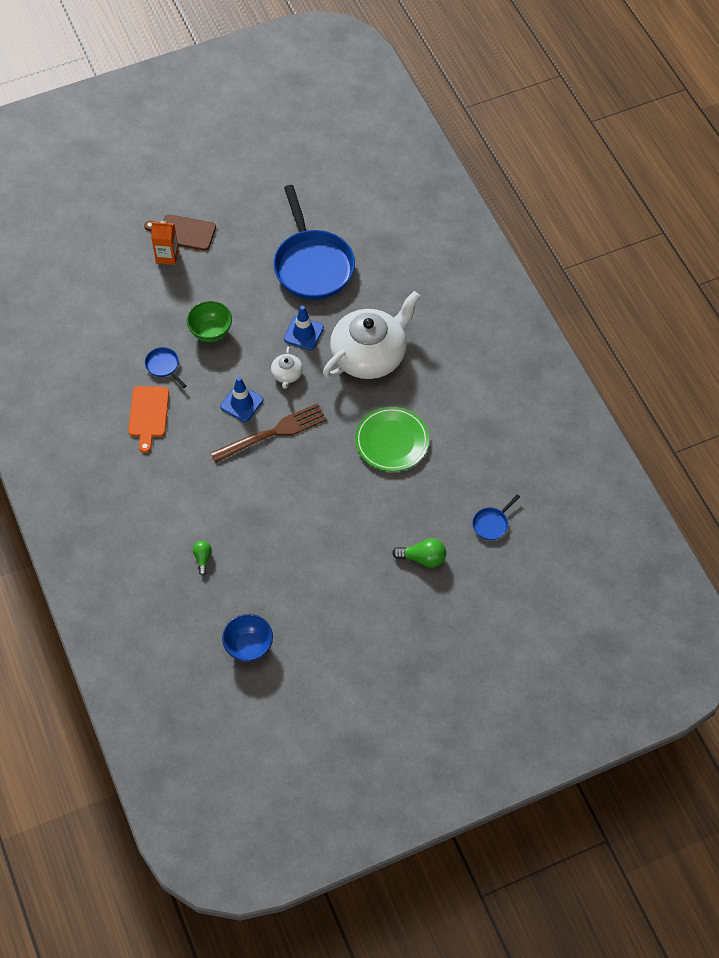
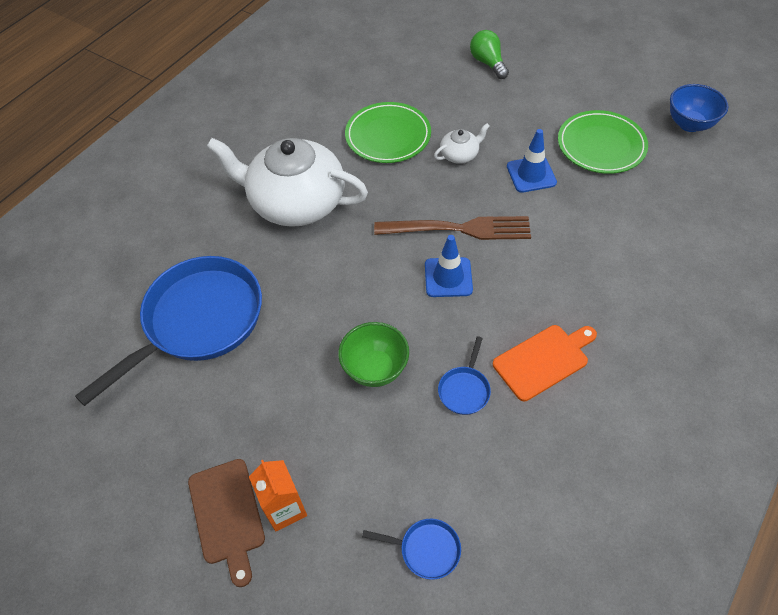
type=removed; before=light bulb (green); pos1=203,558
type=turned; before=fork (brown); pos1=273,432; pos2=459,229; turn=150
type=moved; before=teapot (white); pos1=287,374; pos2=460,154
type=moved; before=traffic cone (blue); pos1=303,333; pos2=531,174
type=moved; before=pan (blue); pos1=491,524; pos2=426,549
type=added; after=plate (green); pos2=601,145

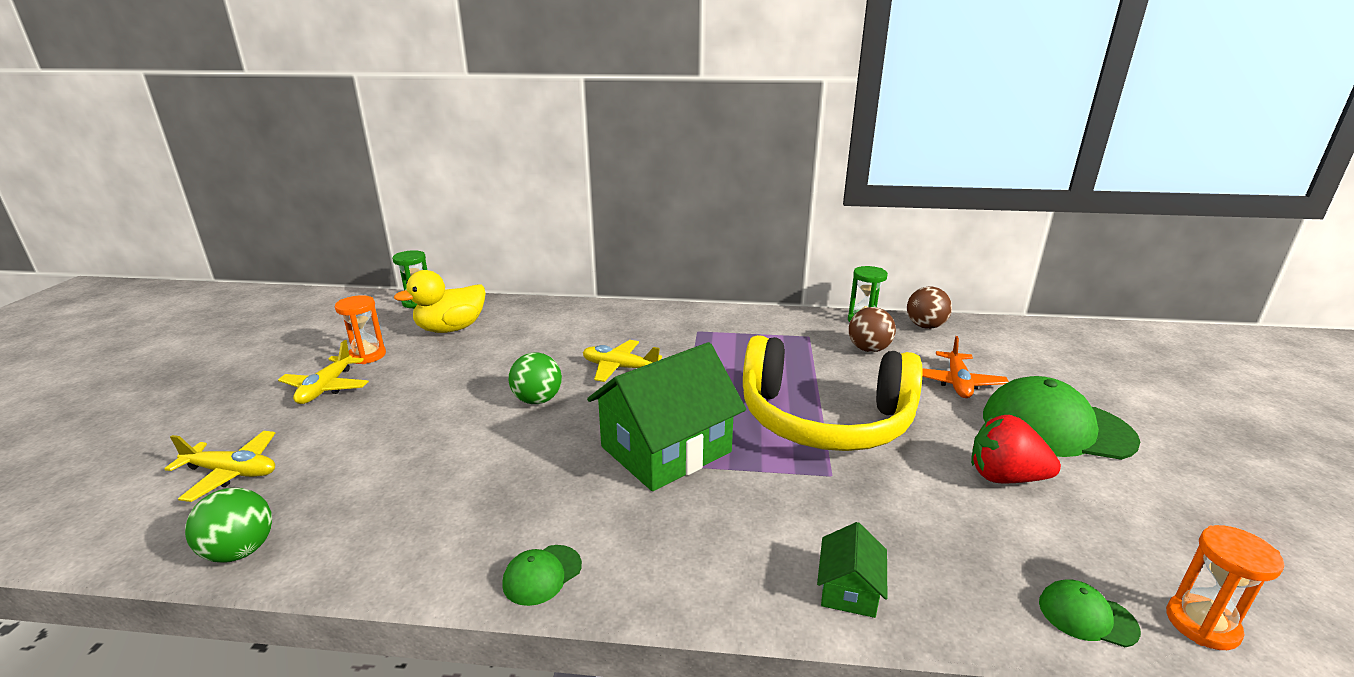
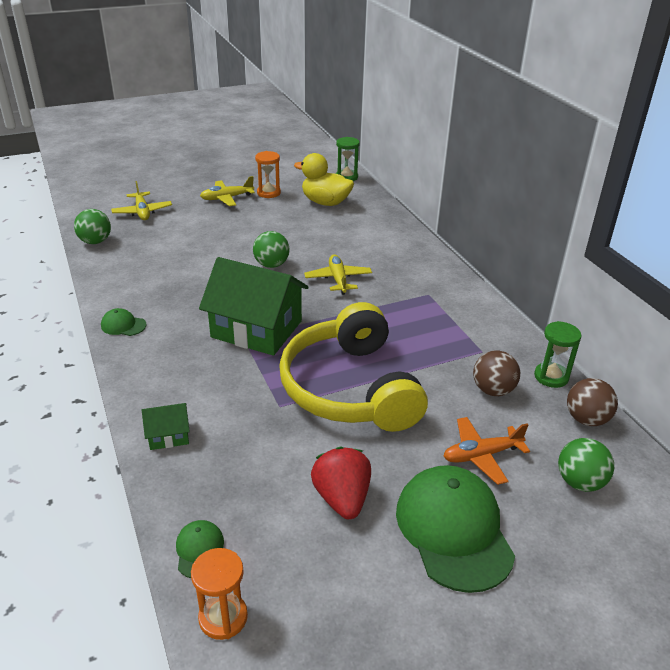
type=added; after=ball (green); pos2=580,482

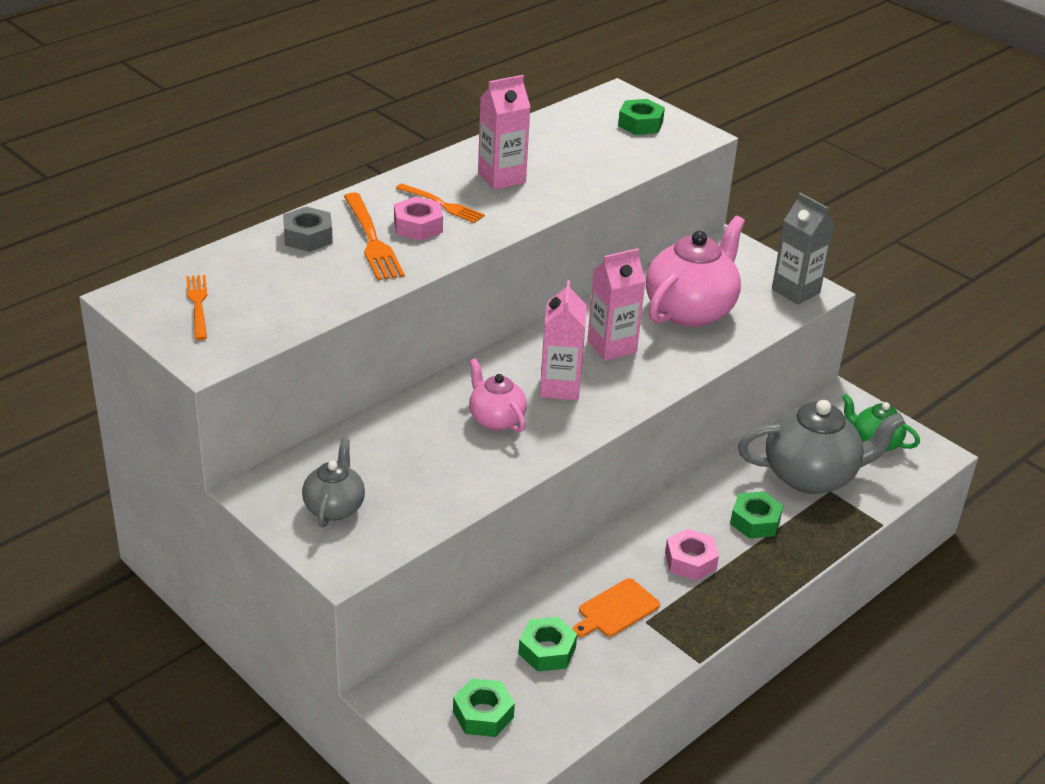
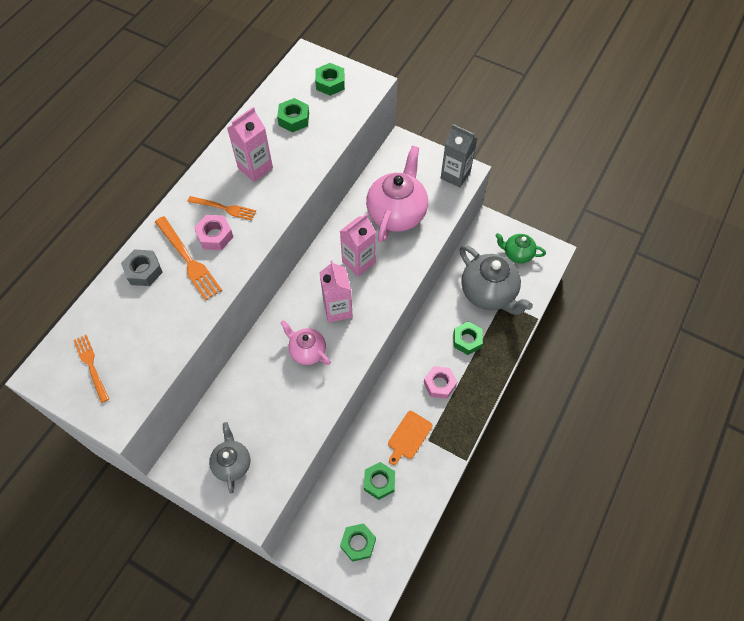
type=turned; before=teapot (grey); pos1=811,476; pos2=489,293; turn=75
type=added; after=nut (green); pos2=294,119

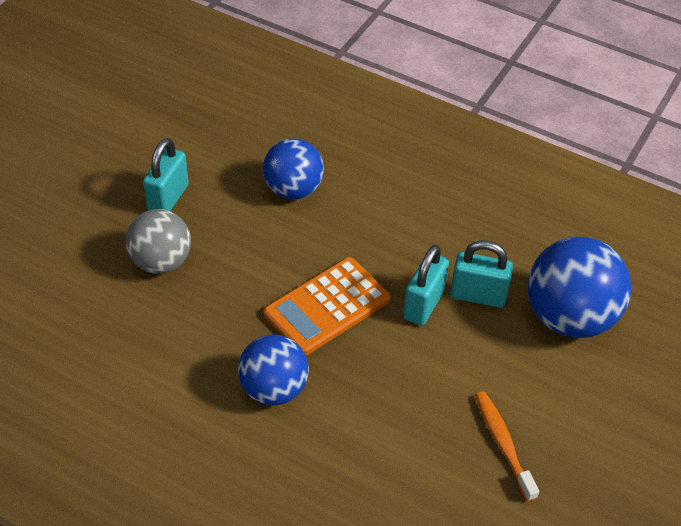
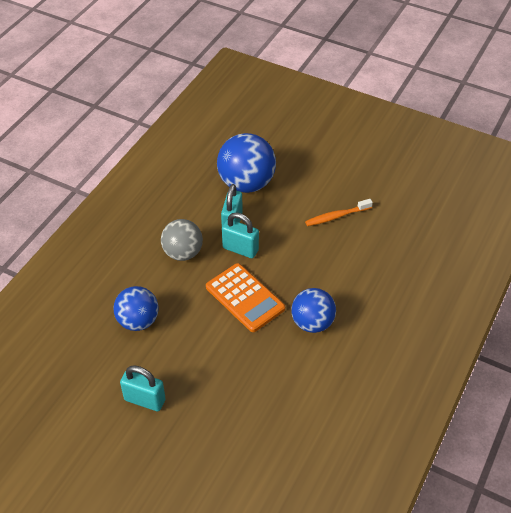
type=moved; before=ball (grey); pos1=161,262; pos2=183,253

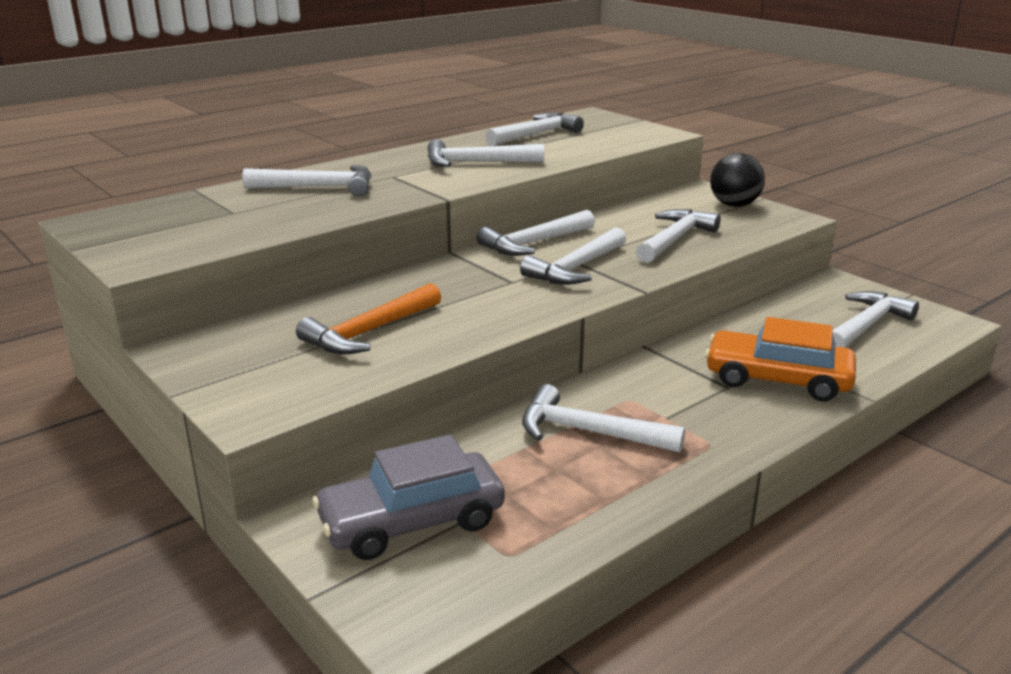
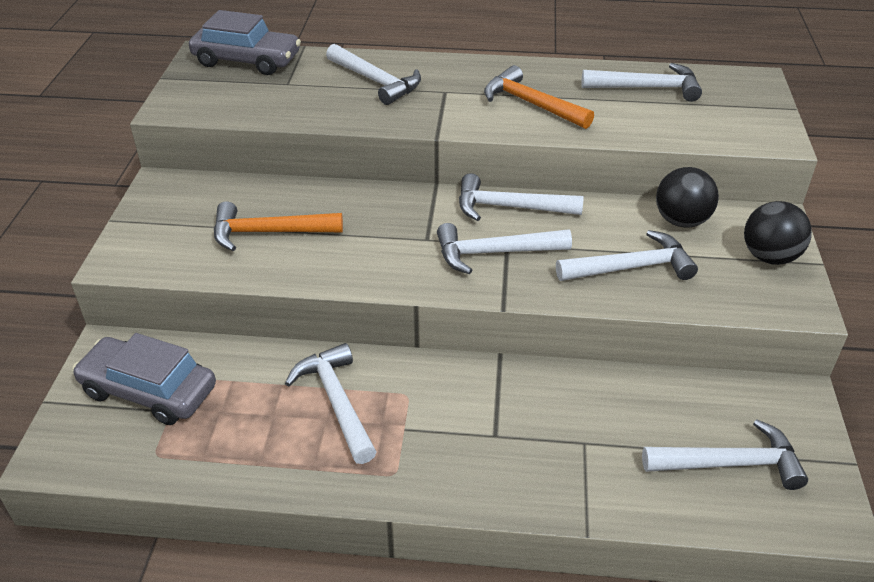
type=recoloured; before=hammer (white); after=hammer (orange); pos1=476,163; pos2=531,104
type=removed; before=car (orange); pos1=777,379
type=added; after=car (grey); pos2=247,60
type=added; after=ball (black); pos2=681,221

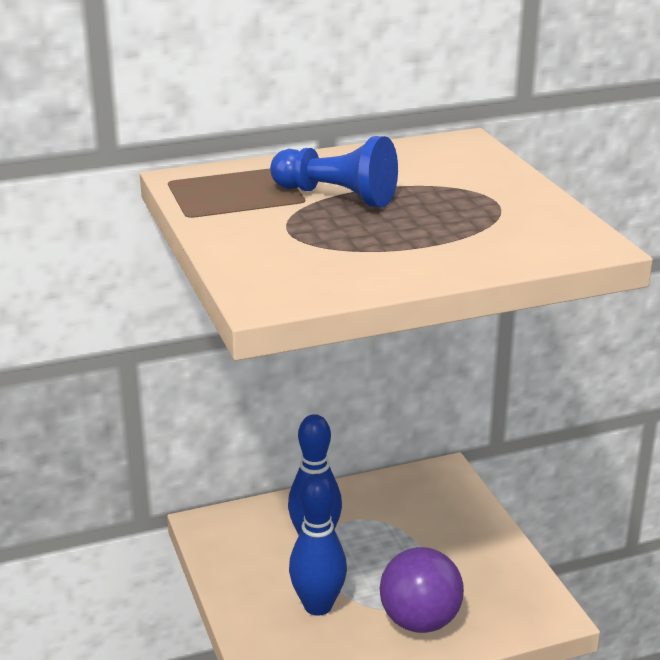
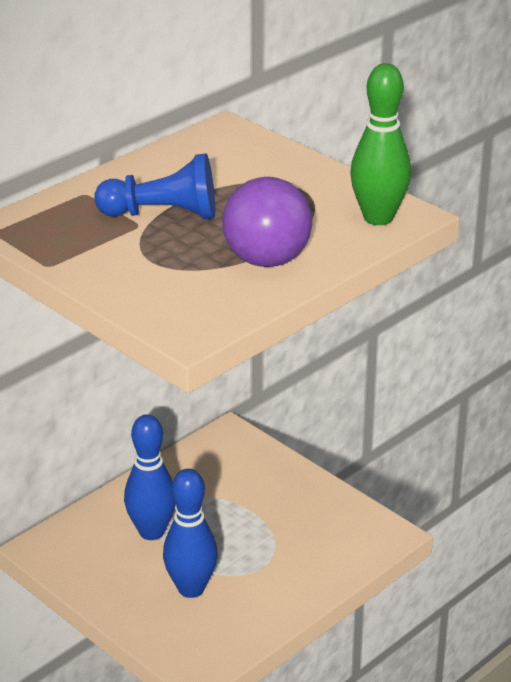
type=moved; before=ball (purple); pos1=420,621; pos2=267,260
type=added; after=bowling pin (green); pos2=378,218

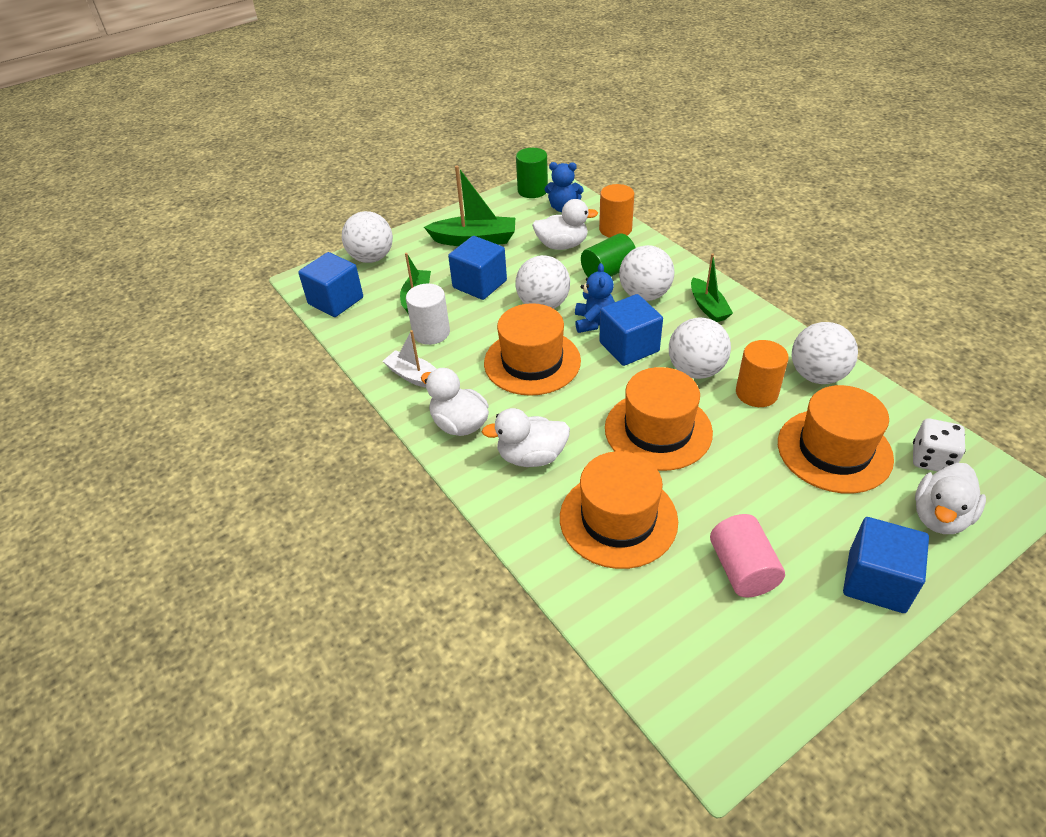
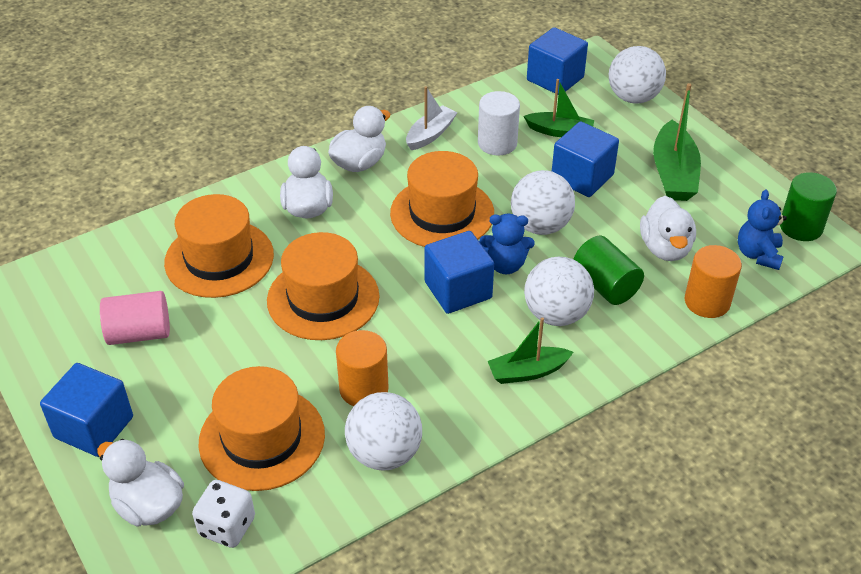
type=removed; before=ball (white); pos1=695,370

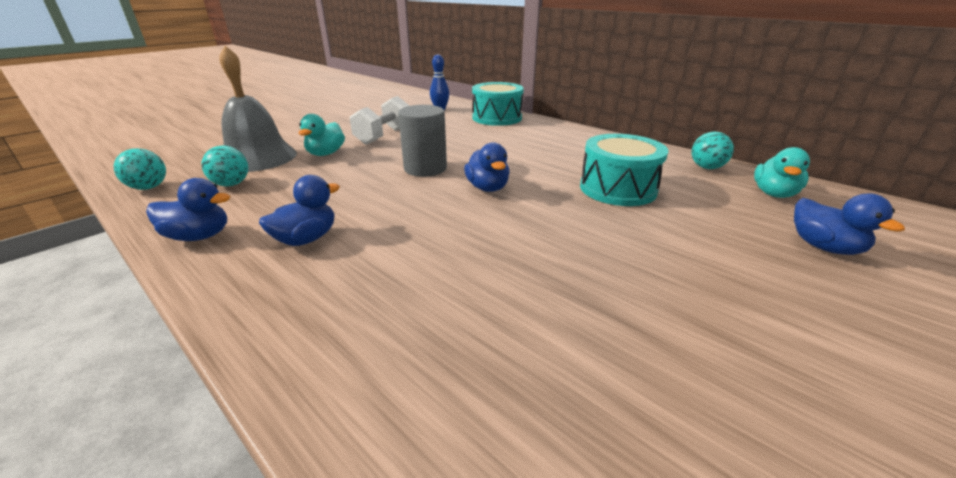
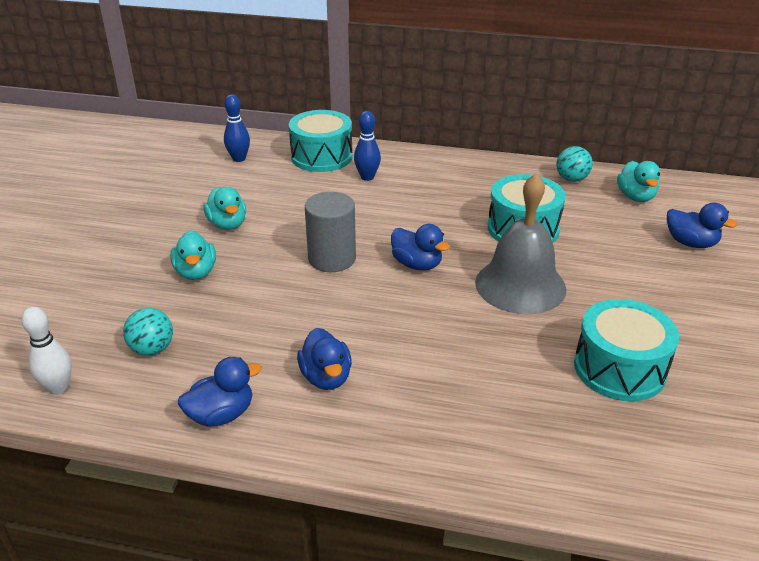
type=replaced; before=ball (turquoise); after=bowling pin (white); pos1=149,187; pos2=58,388
type=moved; before=bell (grey); pos1=258,157; pos2=520,285
type=turned; before=duck (blue); pos1=306,239; pos2=326,377; turn=150
type=replaced; before=dumbbell (white); after=duck (turquoise); pos1=384,136; pos2=227,224
type=added; after=bowling pin (blue); pos2=367,177
type=added; after=drum (turquoise); pos2=619,368

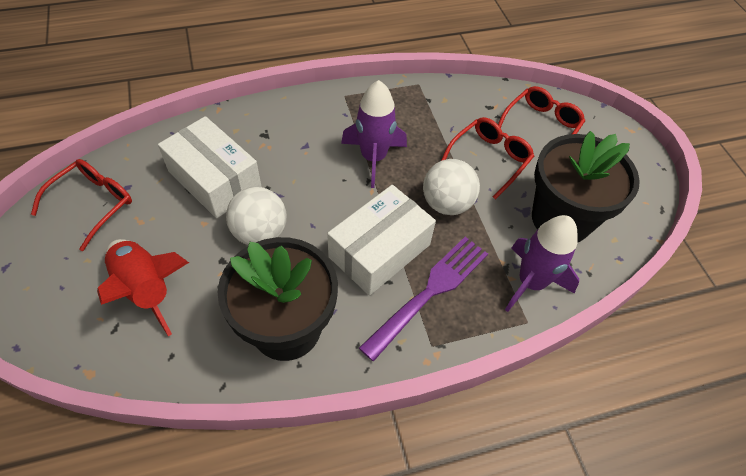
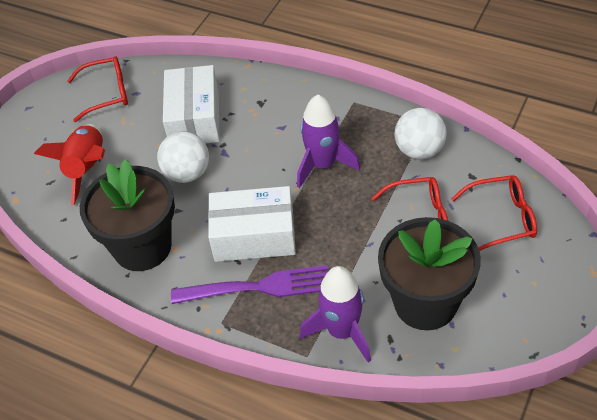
type=moved; before=ball (white); pos1=446,204; pos2=419,150

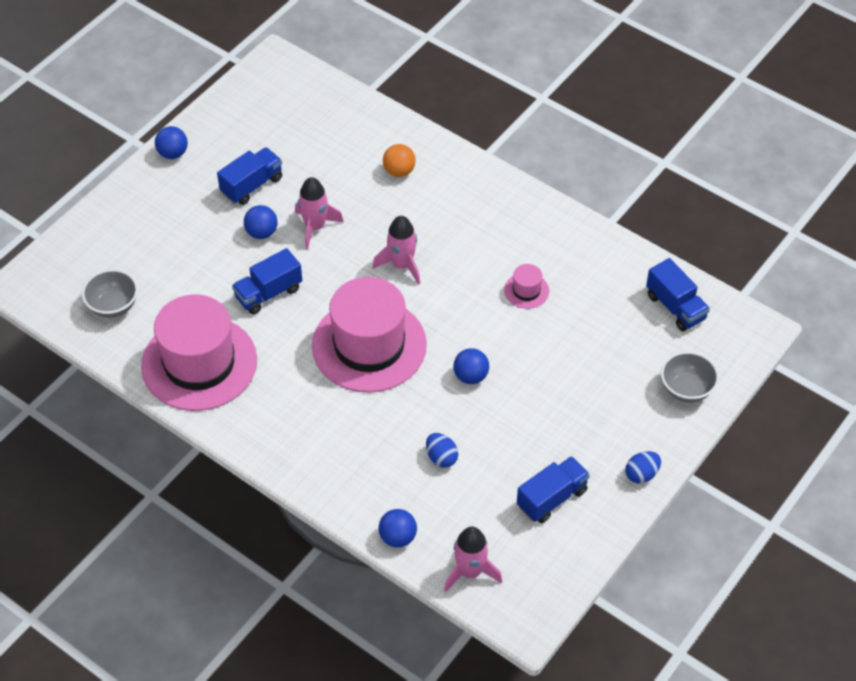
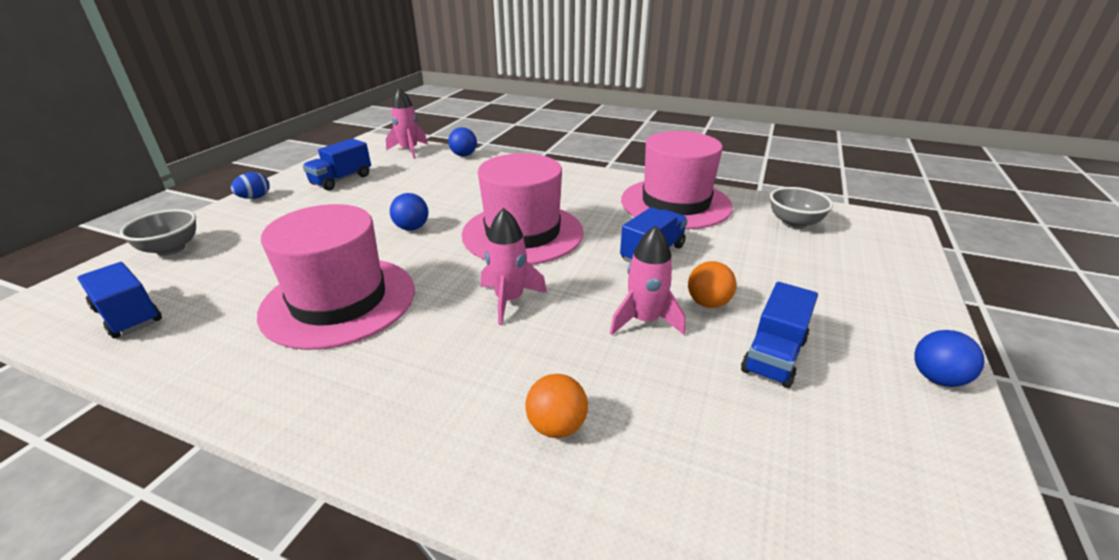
type=recoloured; before=ball (blue); after=ball (orange); pos1=261,232; pos2=708,303
type=removed; before=egg (blue); pos1=441,457
type=resized; before=hat (pink); pos1=526,291; pos2=339,301; scale=2.49

